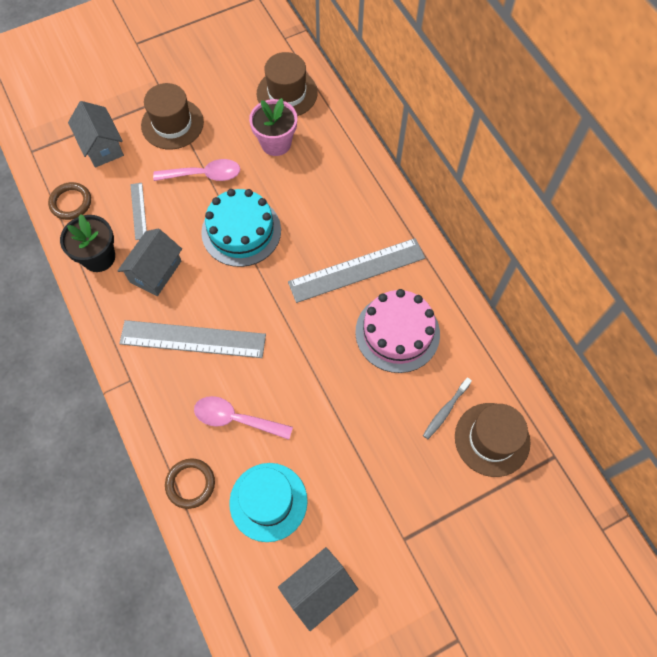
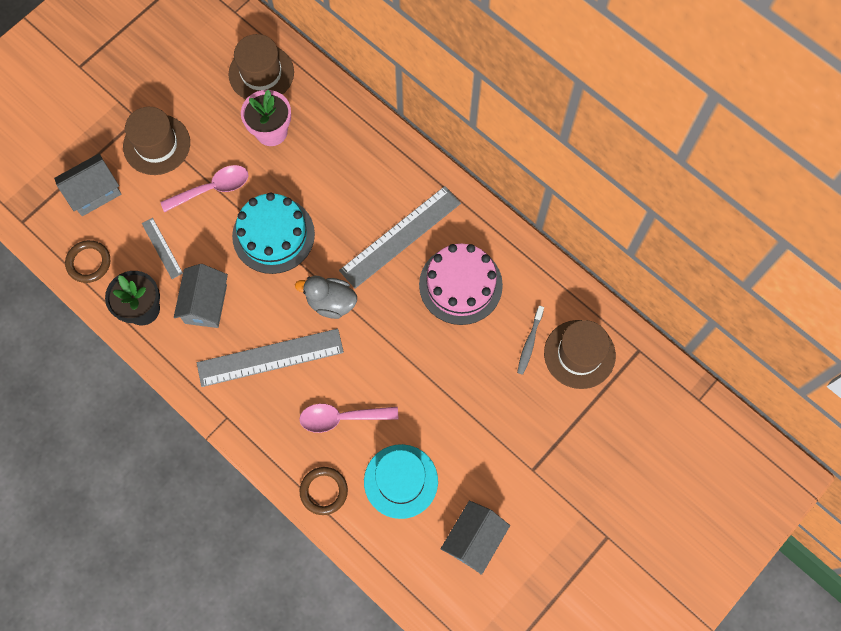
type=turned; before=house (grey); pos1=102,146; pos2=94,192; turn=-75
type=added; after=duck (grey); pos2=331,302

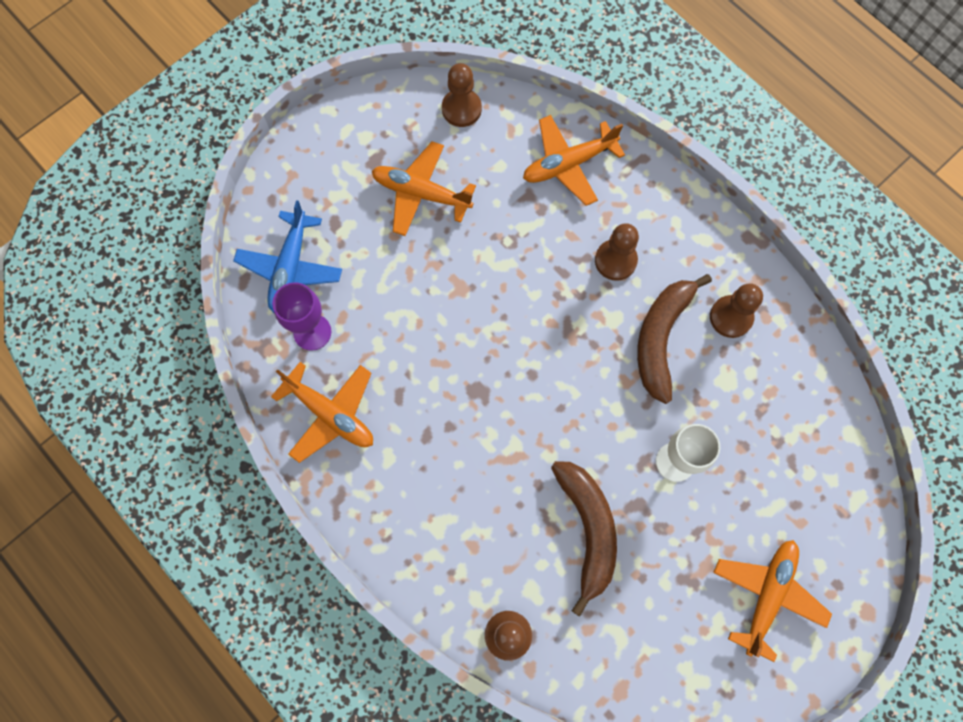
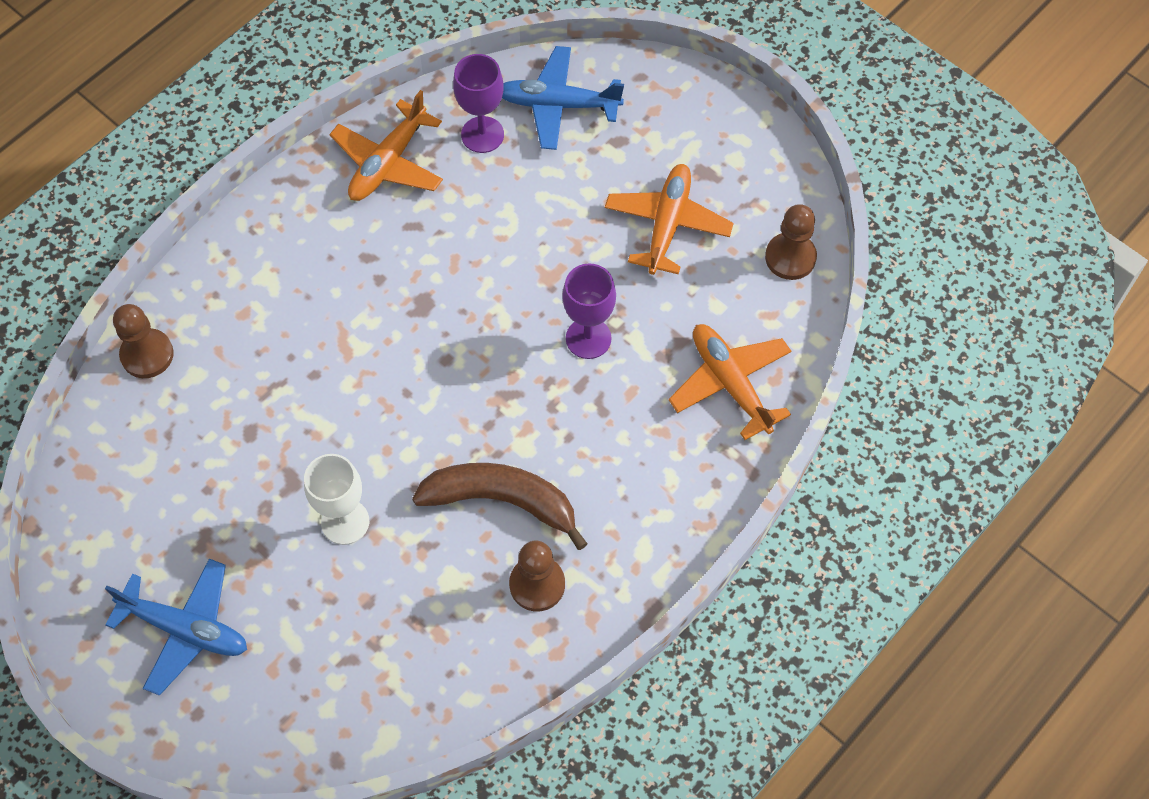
type=removed; before=banana (brown); pos1=587,530
type=removed; before=pawn (brown); pos1=615,260
type=recoloured; before=plane (orange); after=plane (blue); pos1=767,595; pos2=185,629
type=added; after=goblet (purple); pos2=588,338

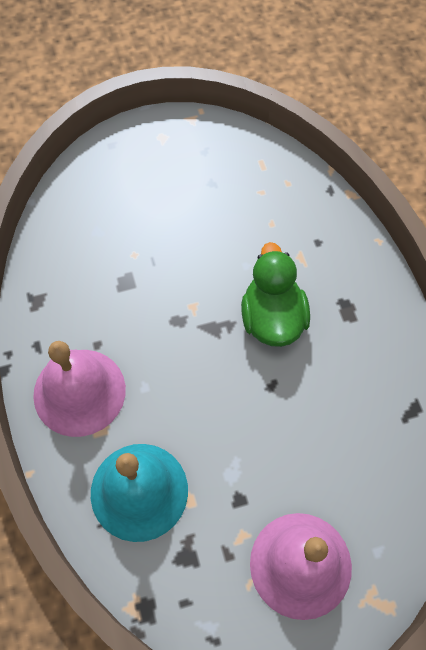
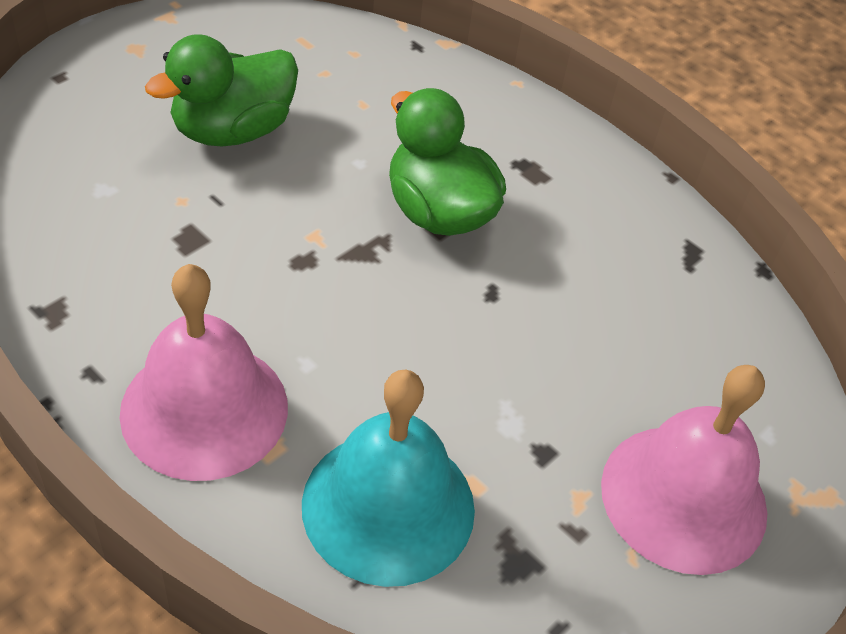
type=added; after=duck (green); pos2=232,130

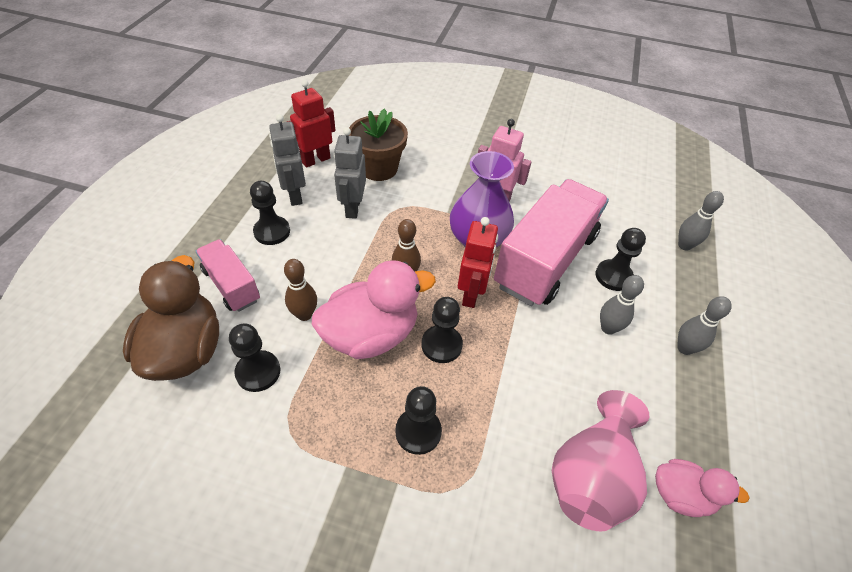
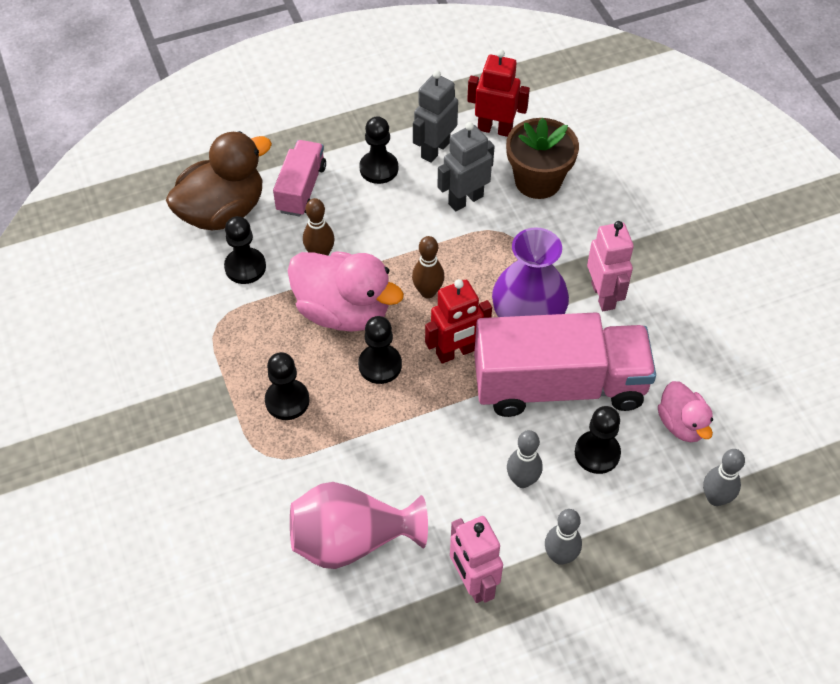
type=moved; before=duck (pink); pos1=680,495; pos2=682,424
type=added; after=robot (pink); pos2=473,582

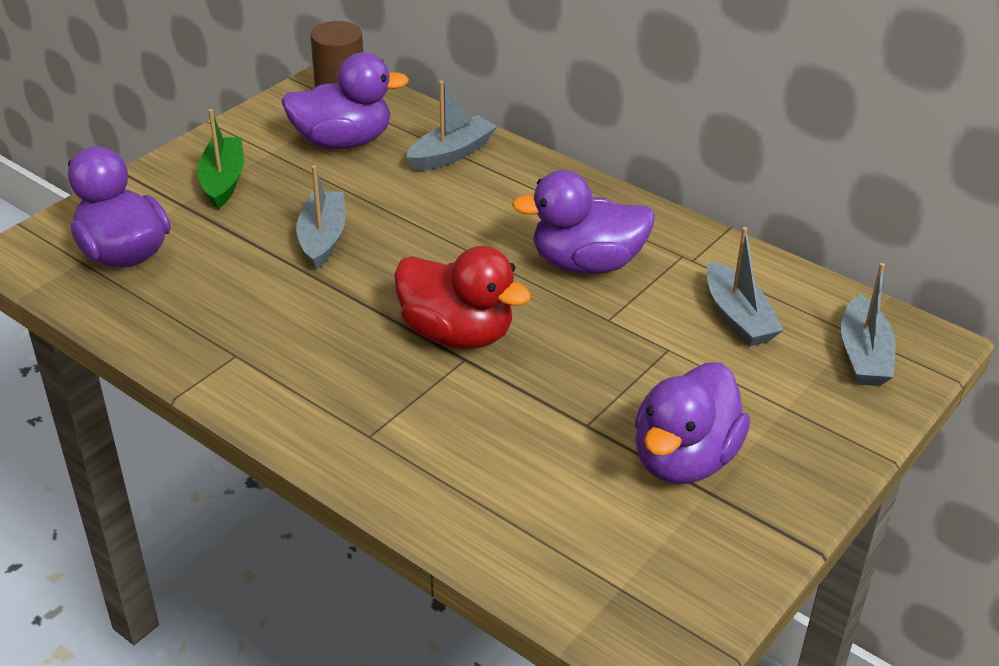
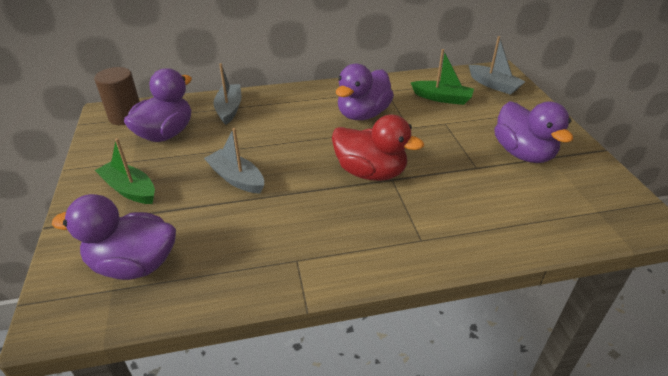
type=turned; before=duck (red); pos1=457,334; pos2=370,172; turn=45
type=recoloured; before=boat (grey); after=boat (green); pos1=738,317; pos2=442,98

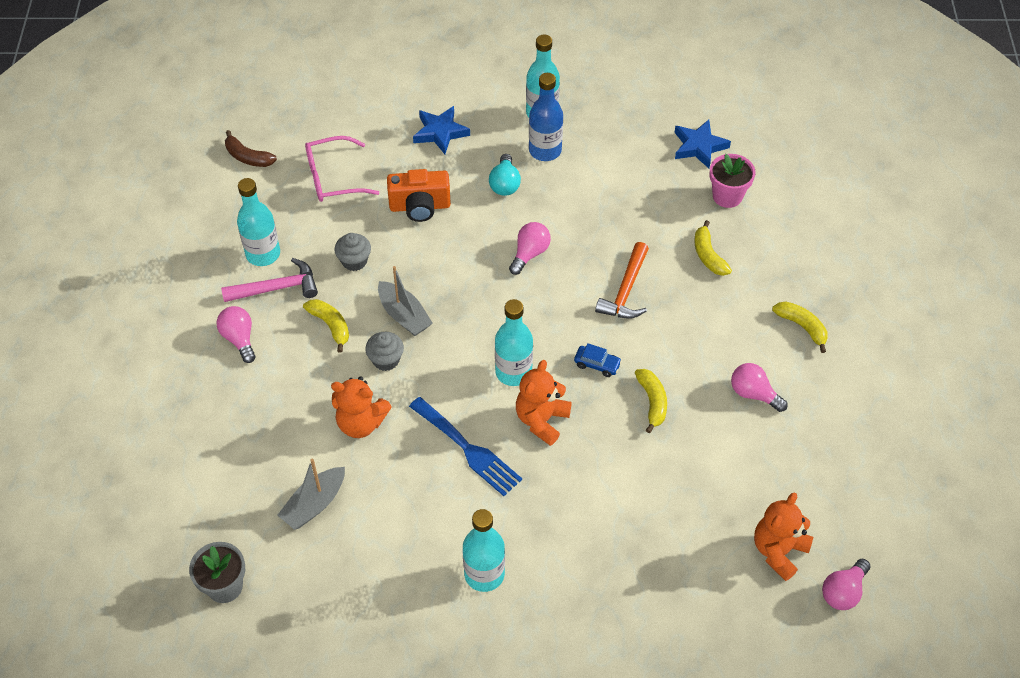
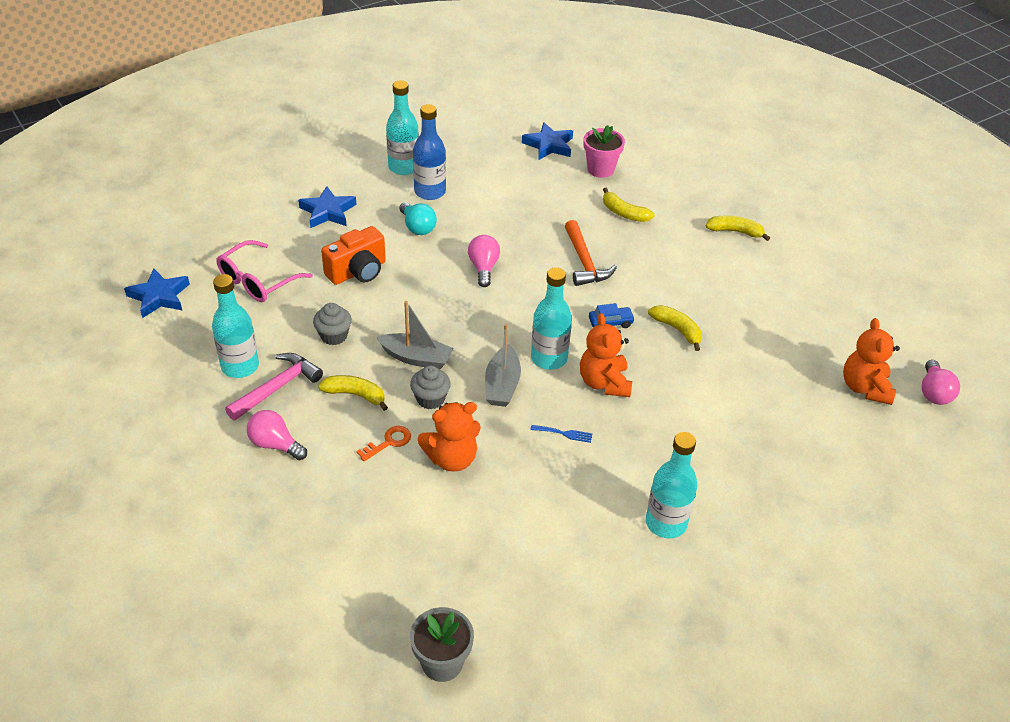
type=replaced; before=banana (brown); after=star (blue); pos1=248,157; pos2=159,296
type=moved; before=boat (grey); pos1=314,504; pos2=502,385
type=resized; before=fork (blue); pos1=468,449; pos2=564,433; scale=0.43
type=removed; before=light bulb (pink); pos1=753,394
type=added; after=key (orange); pos2=388,442

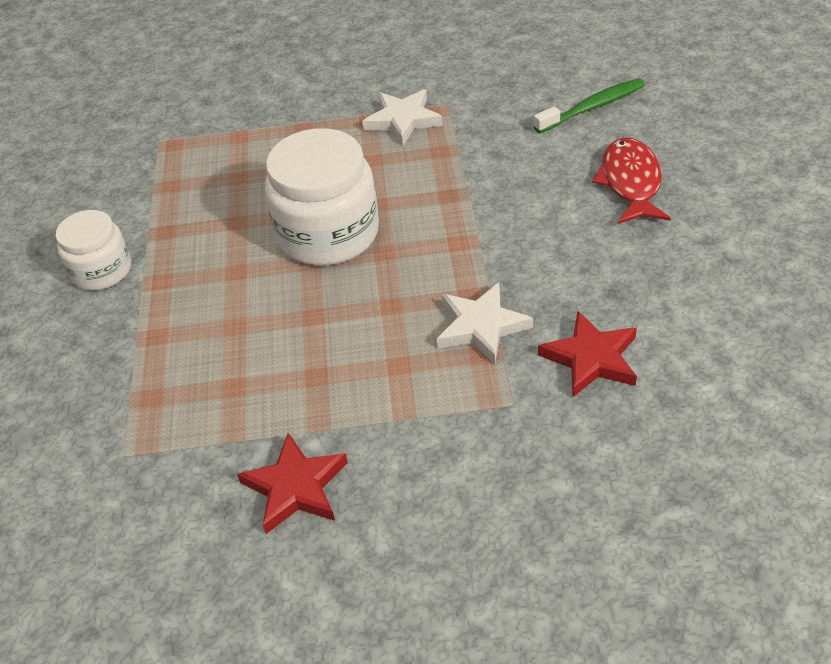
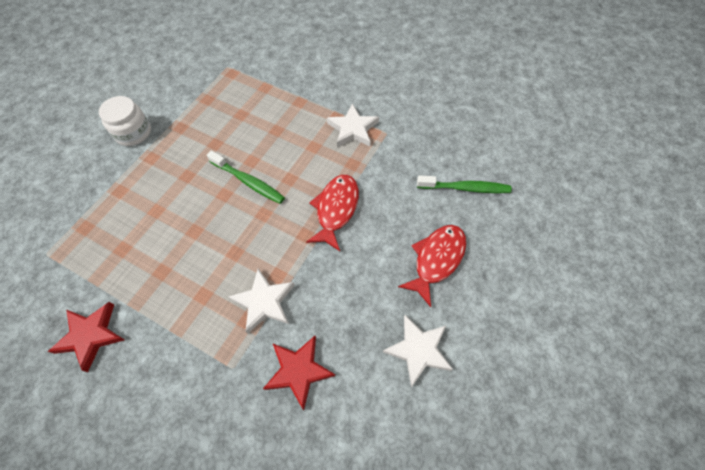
type=replaced; before=jar (white); after=toothbrush (green); pos1=328,234; pos2=248,182
type=added; after=fish (red); pos2=336,209
type=added; after=star (white); pos2=418,350

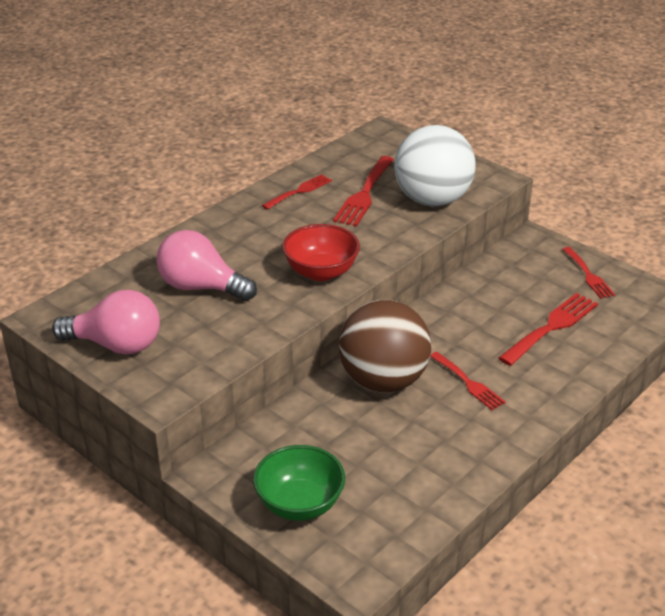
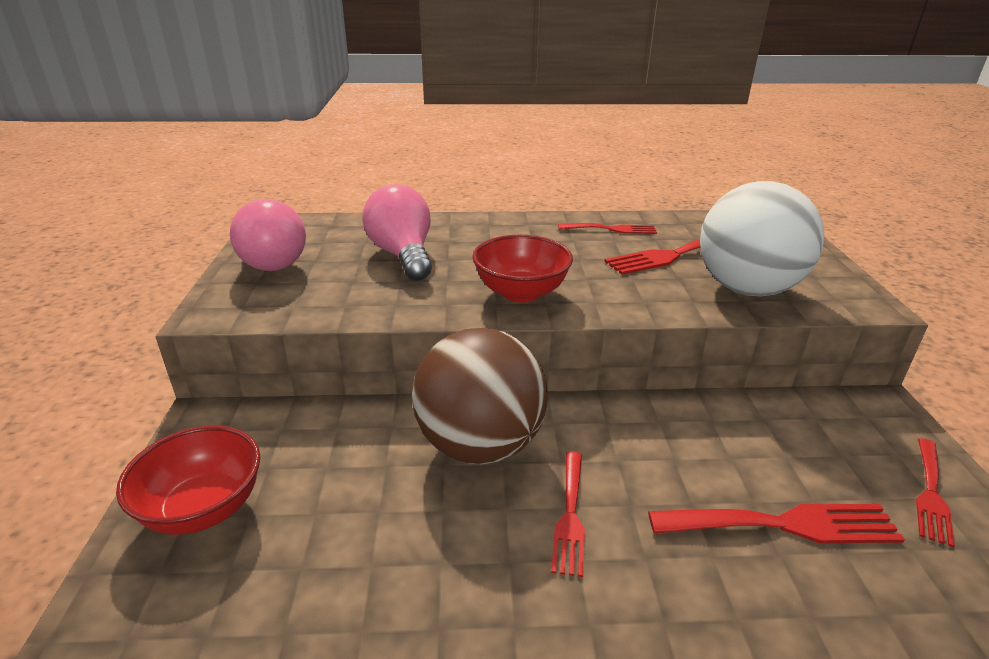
type=recoloured; before=bowl (green); after=bowl (red); pos1=300,504; pos2=204,508

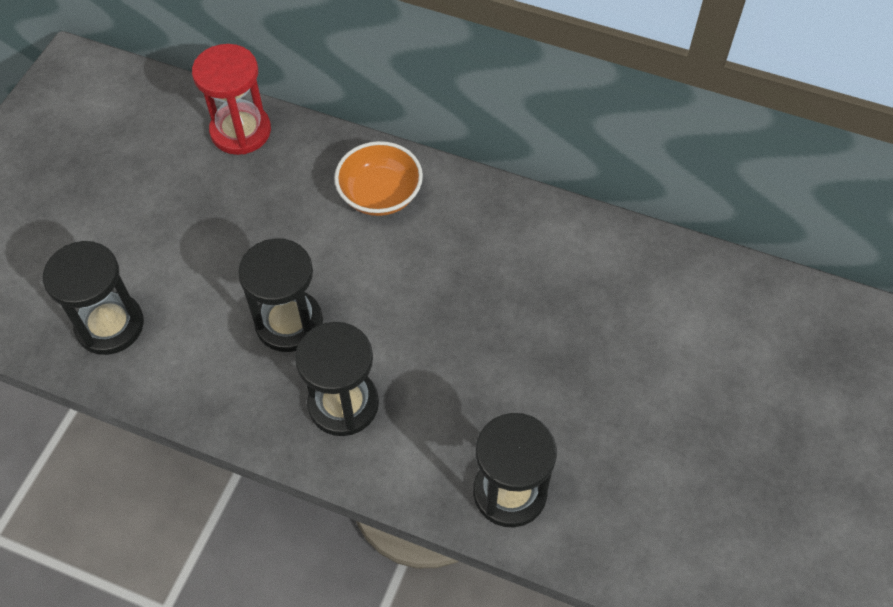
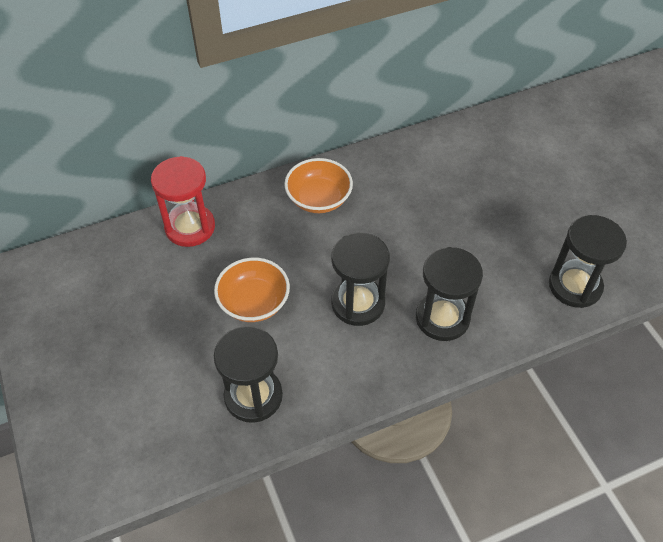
type=added; after=bowl (orange); pos2=254,302

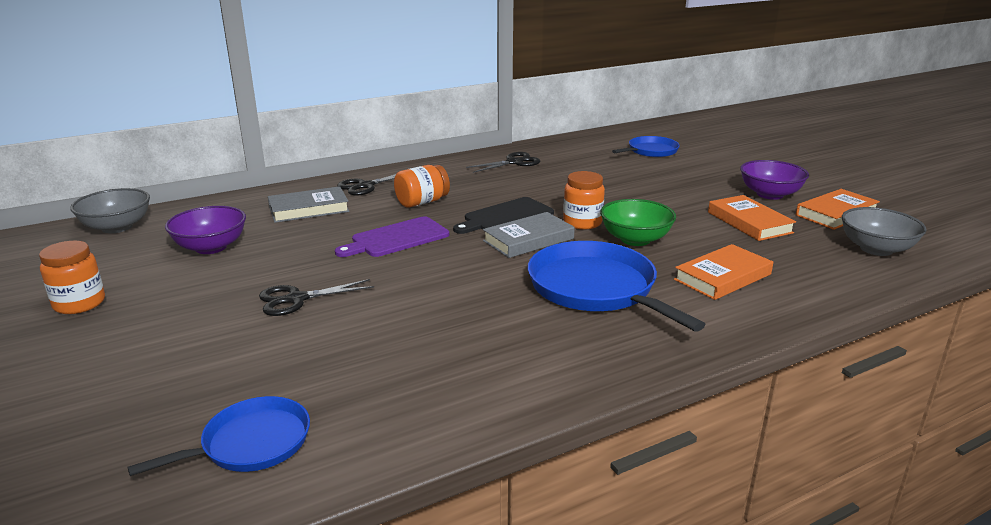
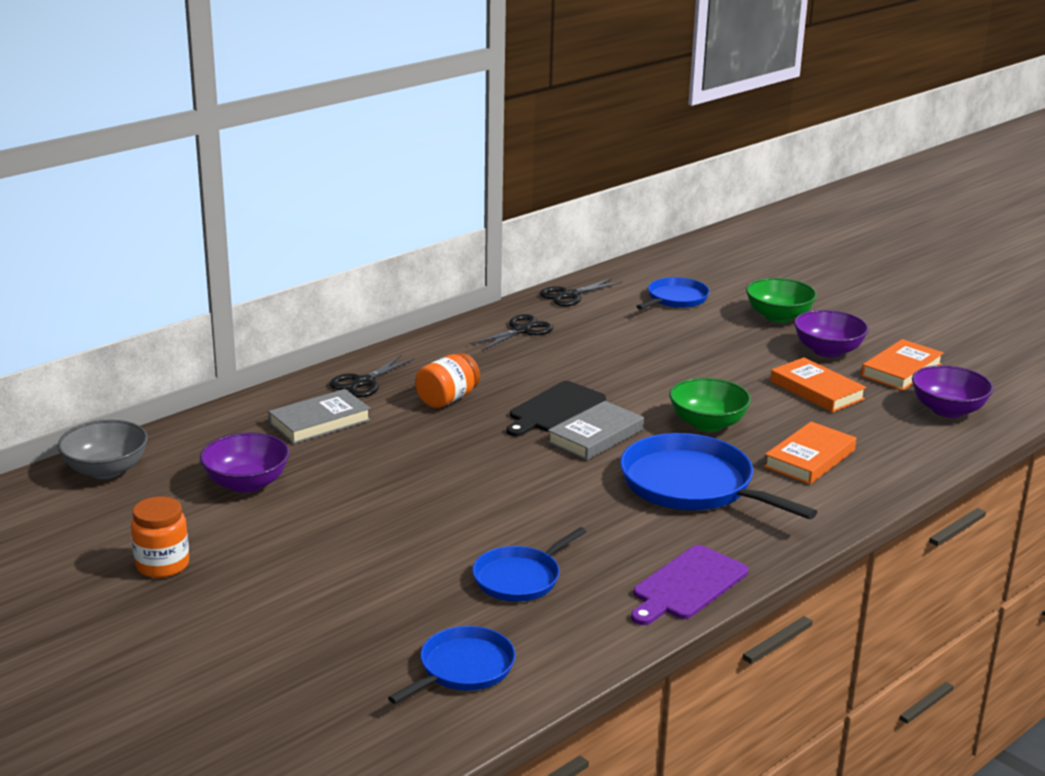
type=moved; before=scissors (black); pos1=297,299; pos2=570,295
type=moved; before=cutting board (purple); pos1=396,238; pos2=687,585
type=removed; before=jar (orange); pos1=582,222
type=recoloured; before=bowl (grey); after=bowl (purple); pos1=876,249; pos2=947,410
type=added; after=pan (blue); pos2=520,578
type=added; after=bowl (green); pos2=778,316

